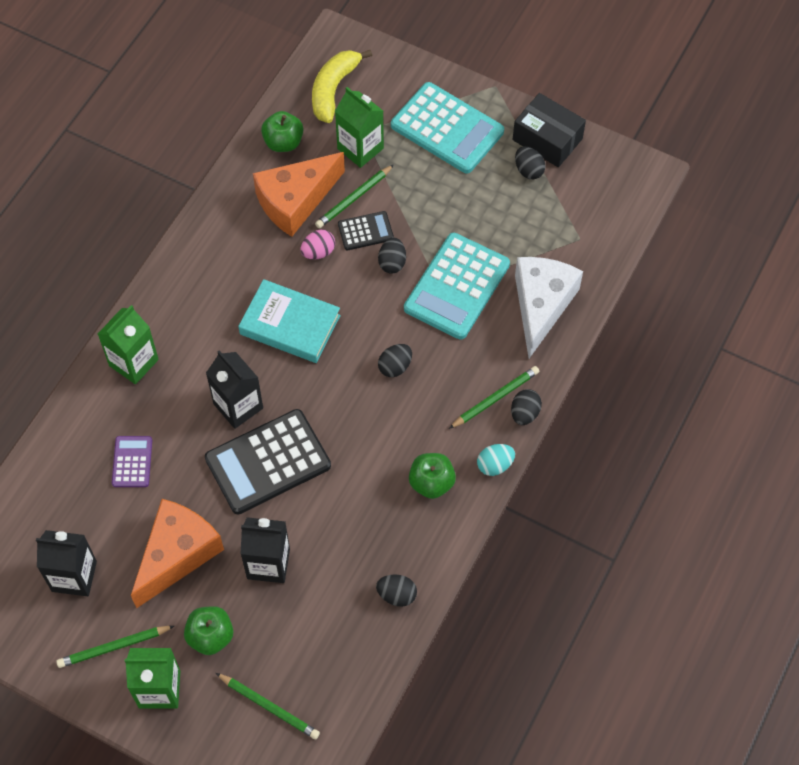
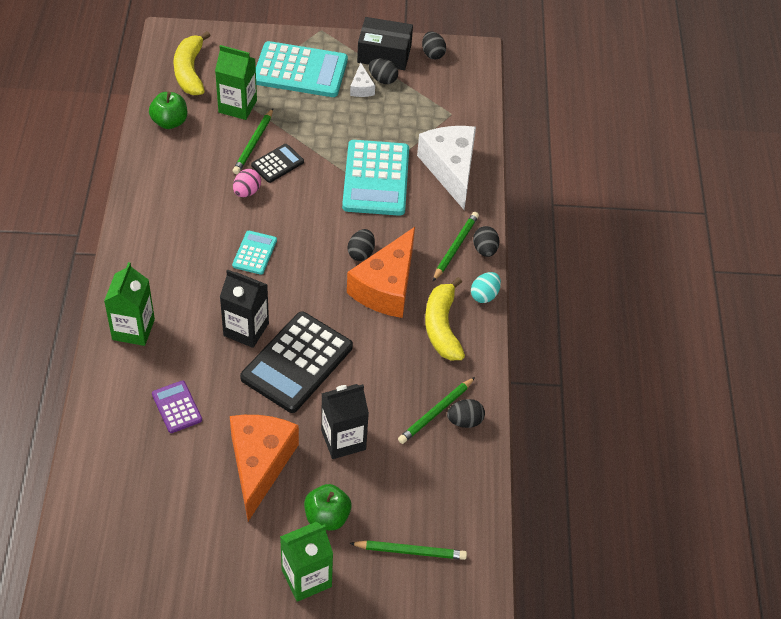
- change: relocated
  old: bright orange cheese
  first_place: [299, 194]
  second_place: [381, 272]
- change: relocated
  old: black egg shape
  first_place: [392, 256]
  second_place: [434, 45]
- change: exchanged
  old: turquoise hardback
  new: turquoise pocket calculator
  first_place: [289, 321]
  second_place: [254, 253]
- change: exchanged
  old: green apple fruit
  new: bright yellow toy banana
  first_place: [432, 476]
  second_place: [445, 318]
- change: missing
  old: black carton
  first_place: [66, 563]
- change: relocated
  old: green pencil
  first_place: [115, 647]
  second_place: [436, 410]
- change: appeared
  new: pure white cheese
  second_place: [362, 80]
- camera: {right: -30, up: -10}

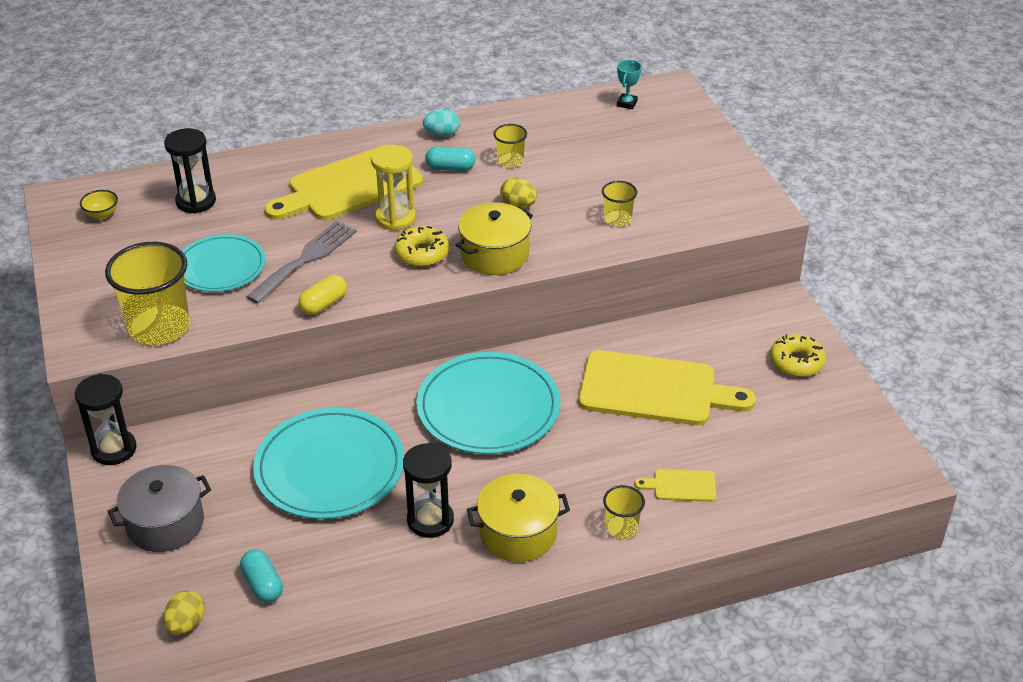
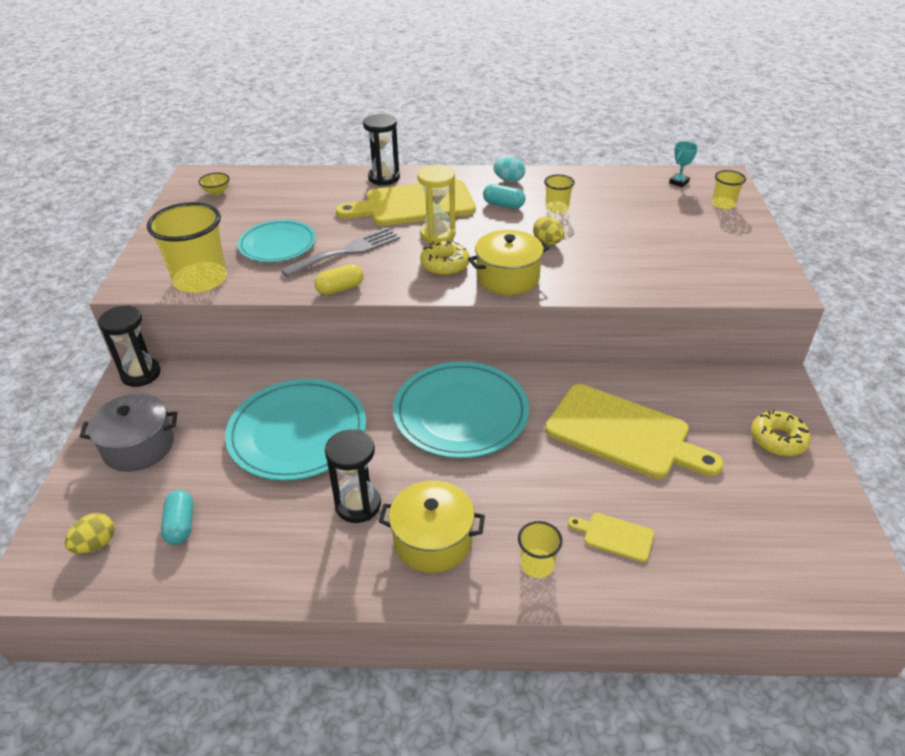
- change: relocated
  old: black sand timer
  first_place: [190, 171]
  second_place: [381, 150]
- change: relocated
  old: bright yellow beaker
  first_place: [619, 204]
  second_place: [729, 189]
- camera: {right: 20, up: 0}

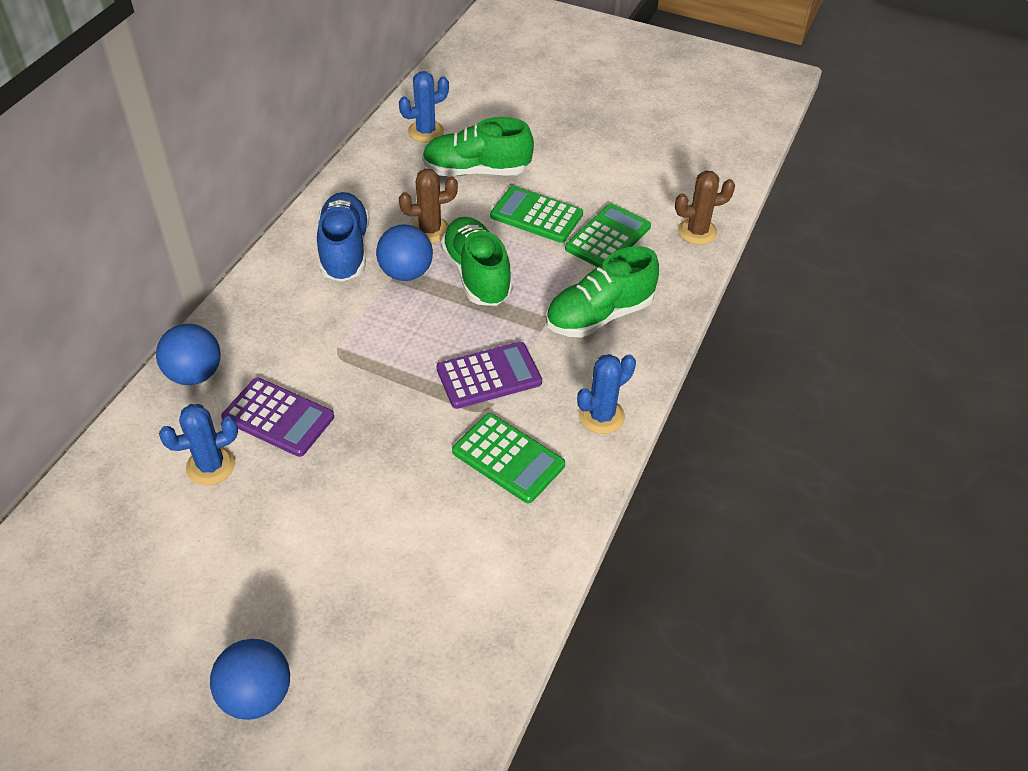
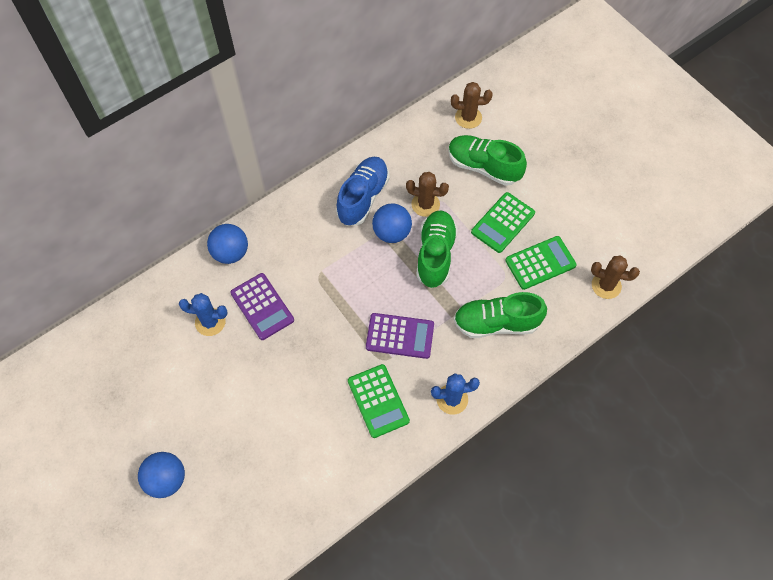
- change: colour
  old: blue saguaro cactus
  new: brown saguaro cactus
  first_place: [424, 107]
  second_place: [472, 105]
- change: spun
  old: green pocket calculator
  first_place: [536, 214]
  second_place: [503, 222]
  degrees: -105
- camera: {right: 30, up: 15}

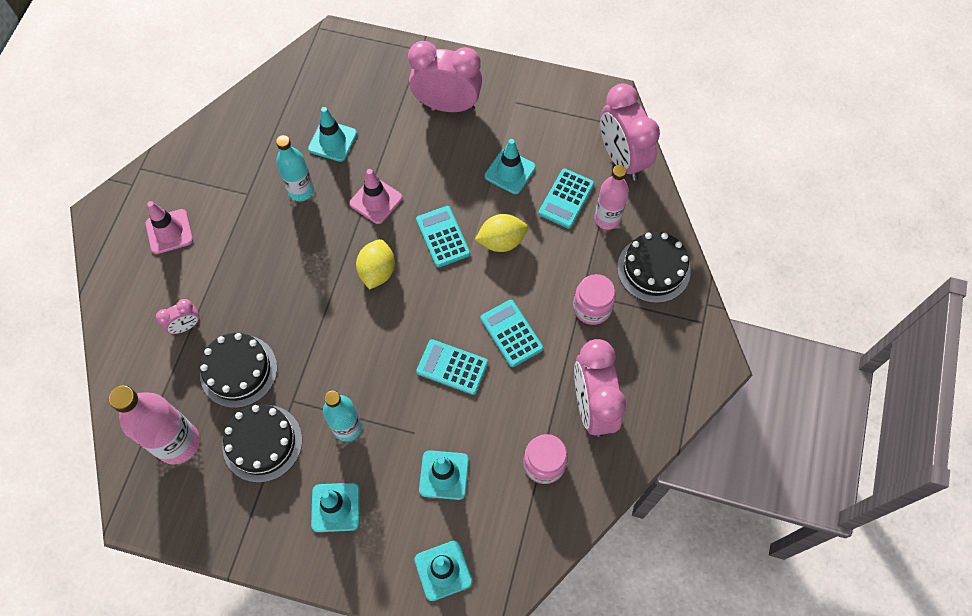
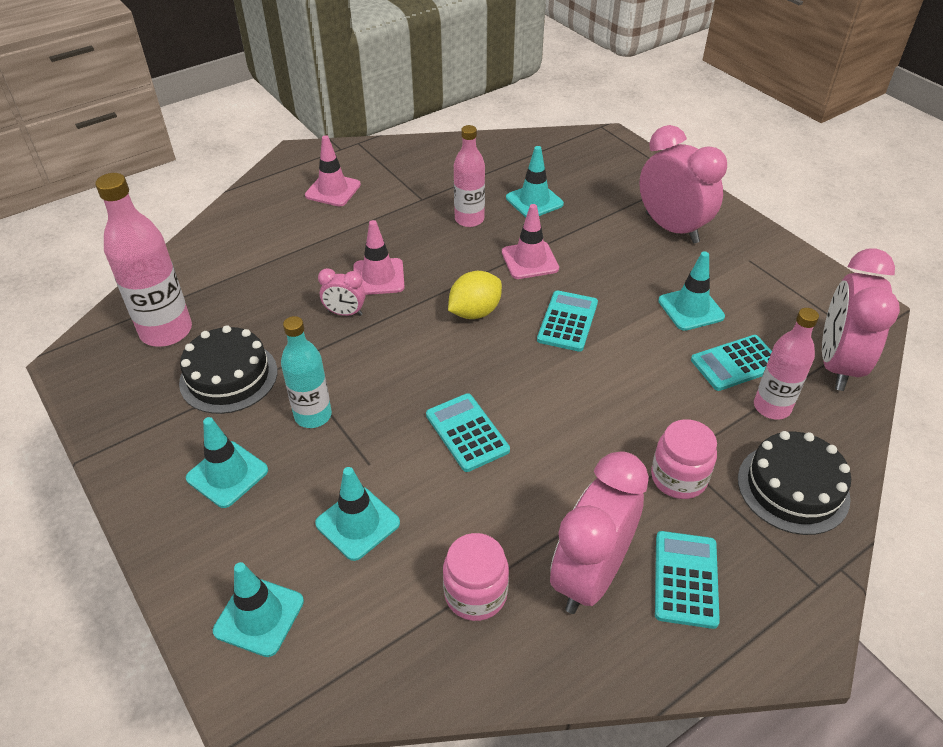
- change: colour
  old: turquoise drink bottle
  new: rose-pink drink bottle
  first_place: [295, 168]
  second_place: [469, 176]
- change: missing
  old: bright yellow citrus fruit
  first_place: [501, 233]
- change: relocated
  old: rose-pink clock
  first_place: [178, 316]
  second_place: [341, 292]
- change: relocated
  old: turquoise pocket calculator
  first_place: [511, 333]
  second_place: [687, 580]
- change: missing
  old: black cake
  first_place: [238, 370]
- change: appeared
  new: rose-pink road cone
  second_place: [379, 257]
- camera: {right: 40, up: -20}

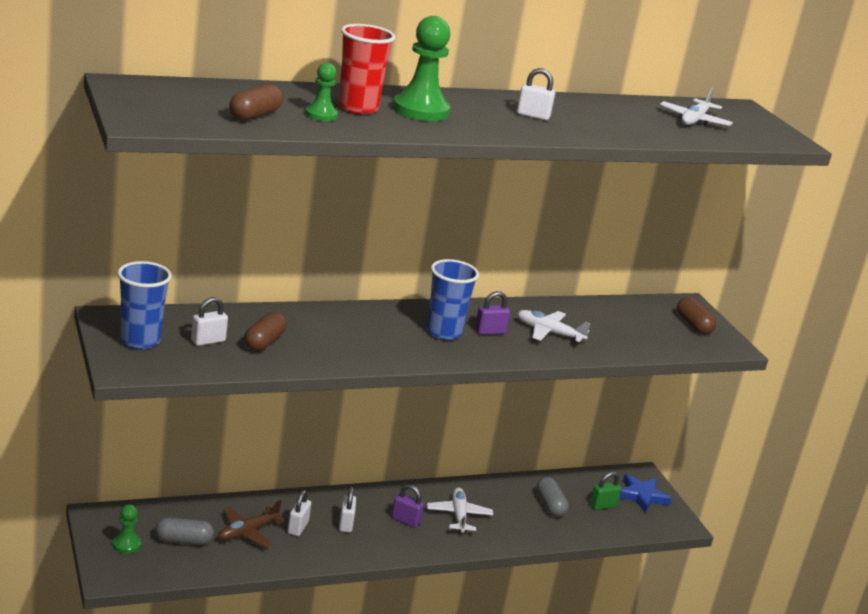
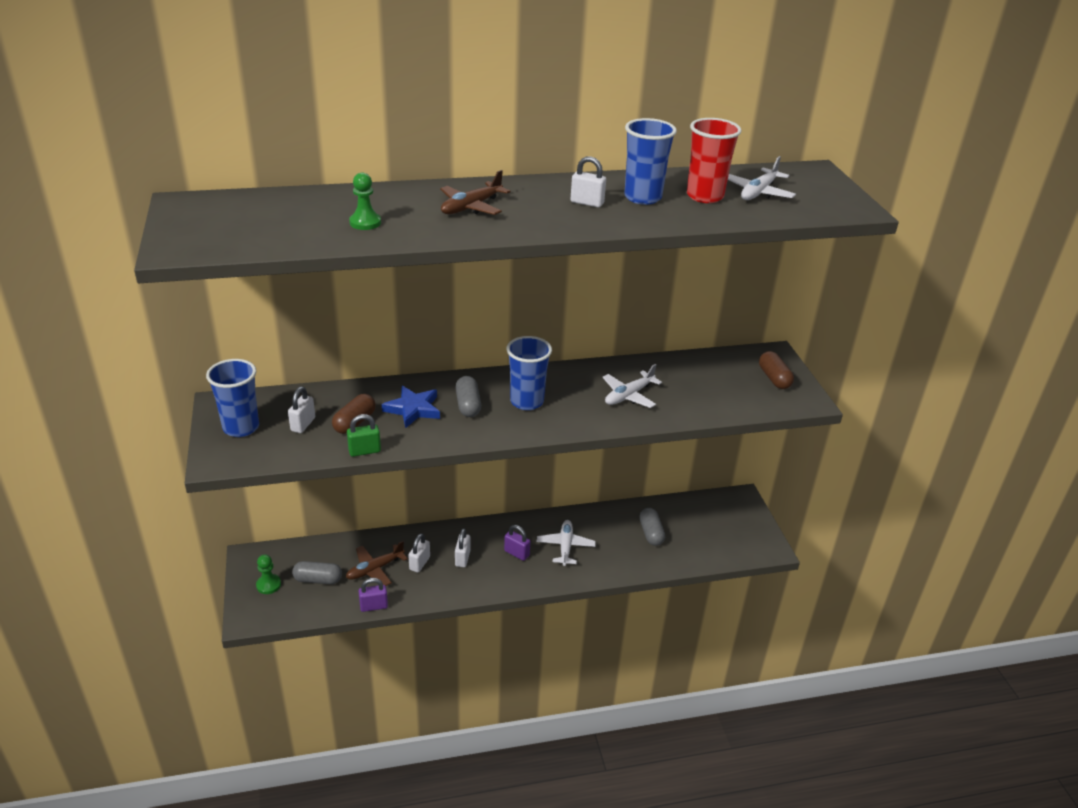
- change: exchanged
  old: green chess pawn
  new: brown plane
  first_place: [421, 68]
  second_place: [475, 192]
- change: relocated
  old: red beaker
  first_place: [367, 69]
  second_place: [714, 160]
- change: missing
  old: brown pill shape
  first_place: [256, 102]
- change: relocated
  old: violet padlock
  first_place: [492, 313]
  second_place: [373, 595]
- change: spun
  old: pure white padlock
  first_place: [209, 321]
  second_place: [301, 410]
  degrees: -45
- change: spun
  old: pure white plane
  first_place: [554, 326]
  second_place: [632, 386]
  degrees: -75
- change: relocated
  old: green padlock
  first_place: [606, 491]
  second_place: [364, 435]
- change: relocated
  old: blue star
  first_place: [645, 493]
  second_place: [411, 407]
- change: appeared
  new: blue beaker
  second_place: [650, 161]
- change: appeared
  new: gray pill shape
  second_place: [468, 396]
- camera: {right: 10, up: 10}

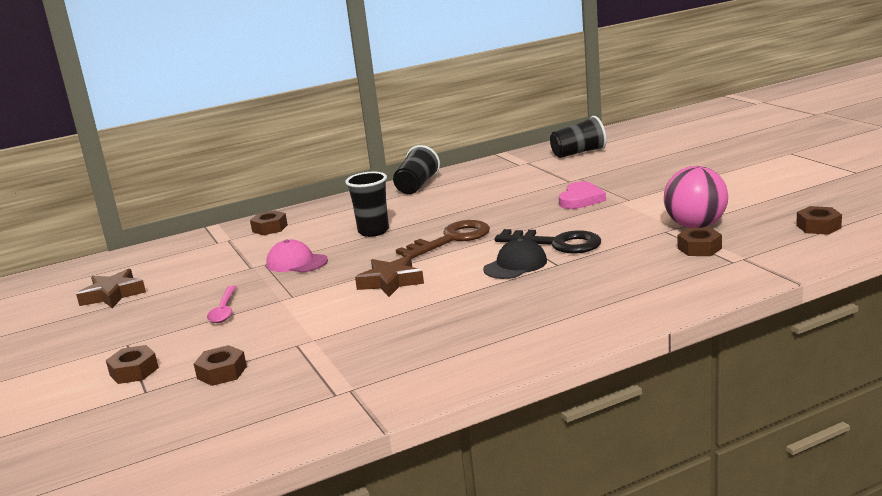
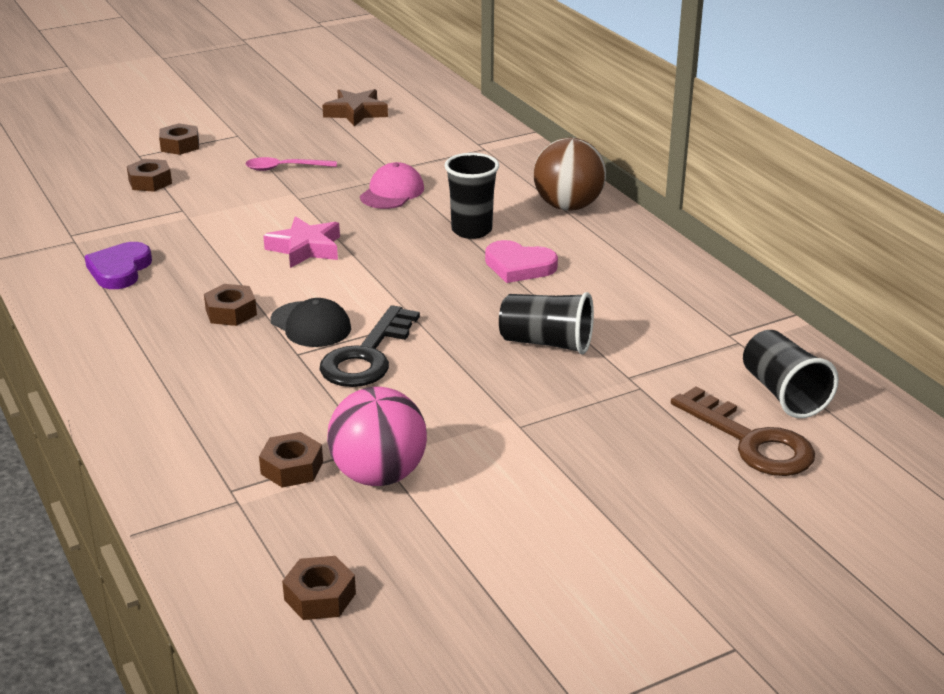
- change: relocated
  old: black beaker
  first_place: [416, 169]
  second_place: [546, 323]
- change: relocated
  old: rose-pink heart
  first_place: [582, 195]
  second_place: [521, 261]
- change: relocated
  old: brown hexagon nut
  first_place: [269, 222]
  second_place: [230, 305]
- change: relocated
  old: brown door key
  first_place: [443, 239]
  second_place: [743, 431]
- change: colour
  old: brown star
  new: rose-pink star
  first_place: [389, 276]
  second_place: [301, 242]
- change: appeared
  new: brown play ball
  second_place: [570, 174]
- change: appeared
  new: violet heart
  second_place: [118, 265]
- camera: {right: 85, up: 10}

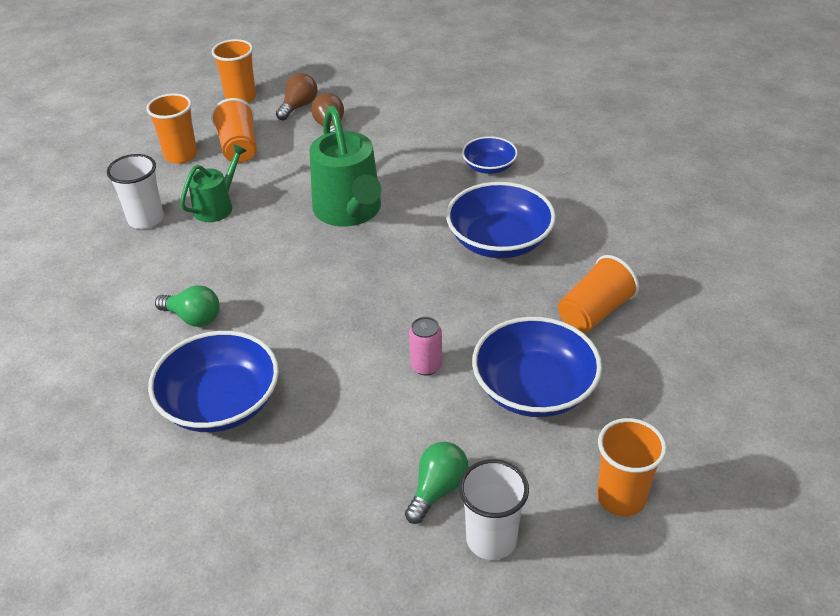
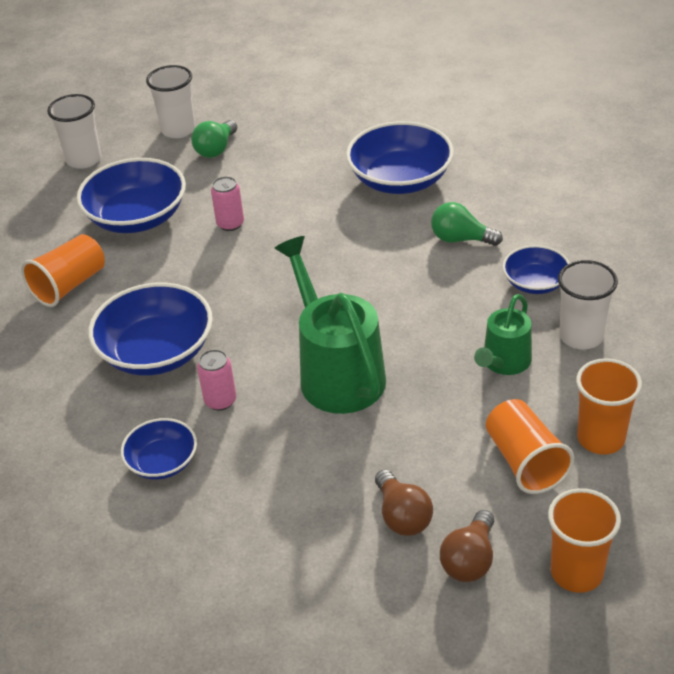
- change: colour
  old: bright orange beaker
  new: pure white beaker
  first_place: [632, 467]
  second_place: [74, 131]
- change: appeared
  new: blue bowl
  second_place: [536, 269]
- change: appeared
  new: rose-pink soda can
  second_place: [217, 379]
- camera: {right: 175, up: 0}

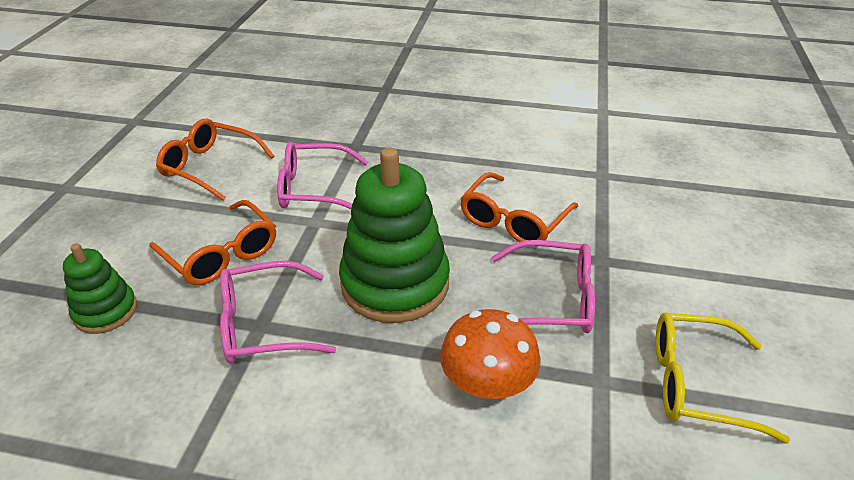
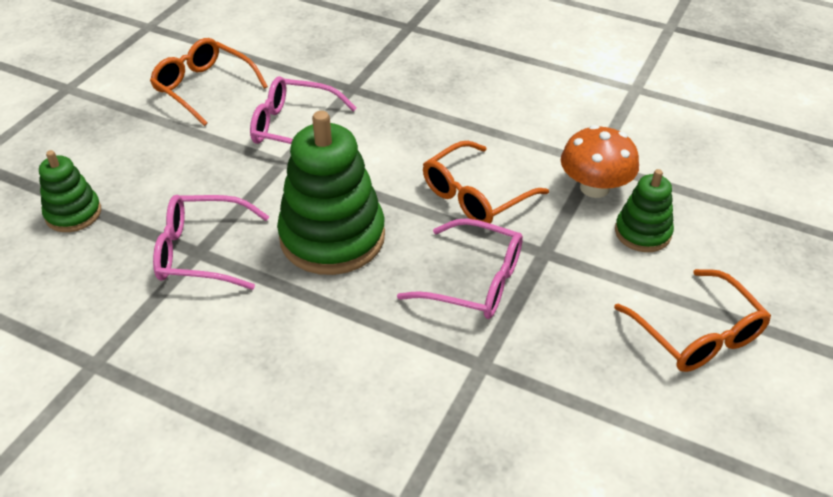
- change: relocated
  old: bright orange spectacles
  first_place: [212, 242]
  second_place: [692, 320]
- change: relocated
  old: bright orange toadstool
  first_place: [490, 354]
  second_place: [600, 161]
- change: missing
  old: bright yellow spectacles
  first_place: [723, 378]
- change: appeared
  new: green stacking toy
  second_place: [644, 210]
- camera: {right: 15, up: 5}

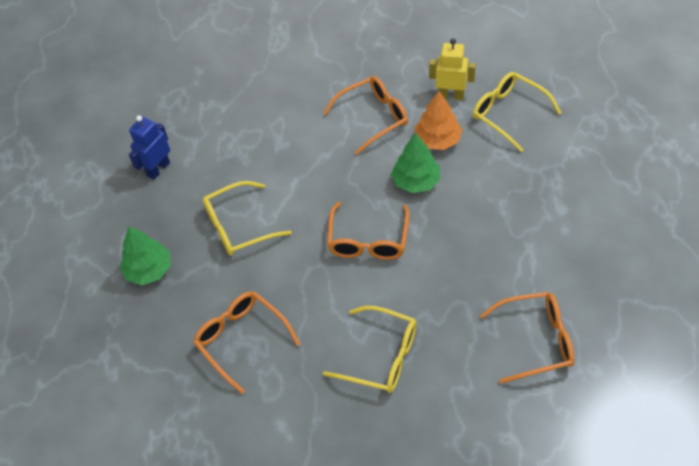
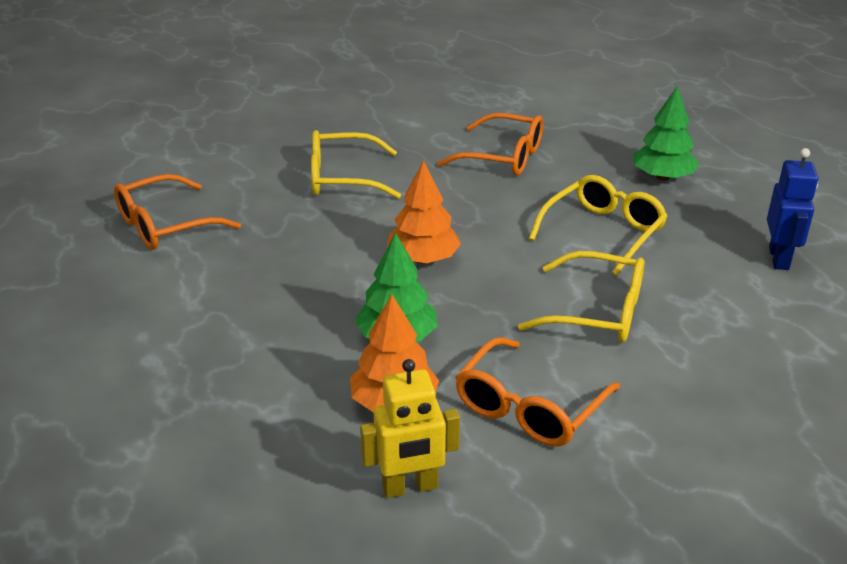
- change: relocated
  old: bright yellow spectacles
  first_place: [517, 112]
  second_place: [581, 296]
- change: exchanged
  old: bright orange spectacles
  new: bright orange toy tree
  first_place: [368, 231]
  second_place: [424, 211]
- camera: {right: 150, up: -20}

